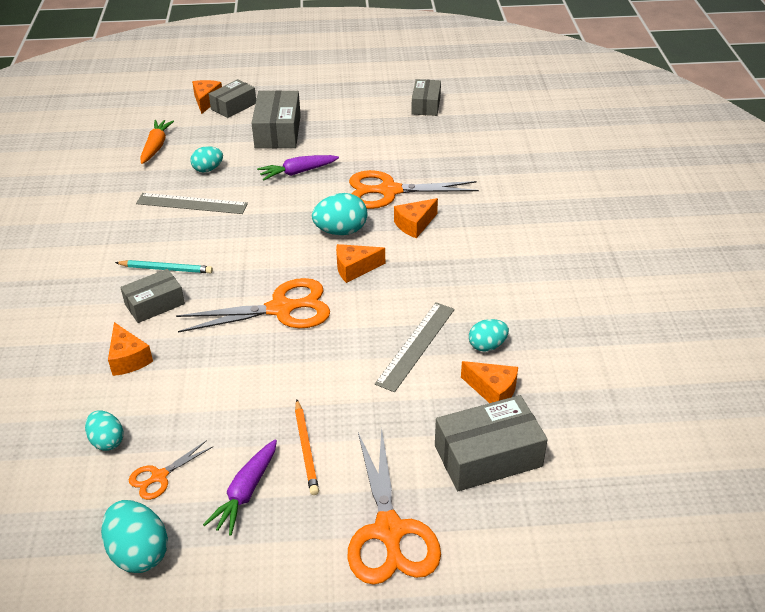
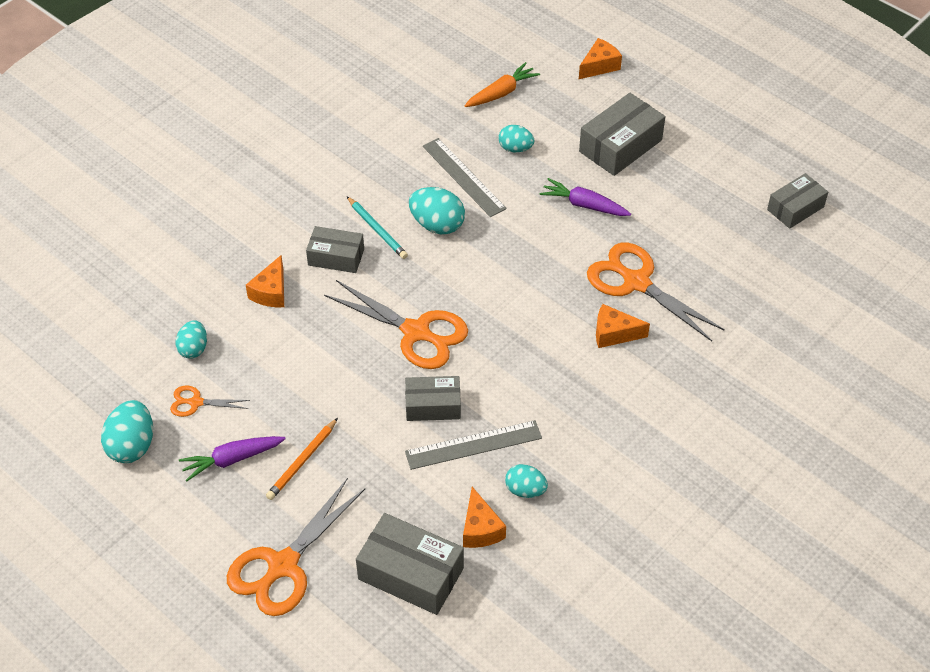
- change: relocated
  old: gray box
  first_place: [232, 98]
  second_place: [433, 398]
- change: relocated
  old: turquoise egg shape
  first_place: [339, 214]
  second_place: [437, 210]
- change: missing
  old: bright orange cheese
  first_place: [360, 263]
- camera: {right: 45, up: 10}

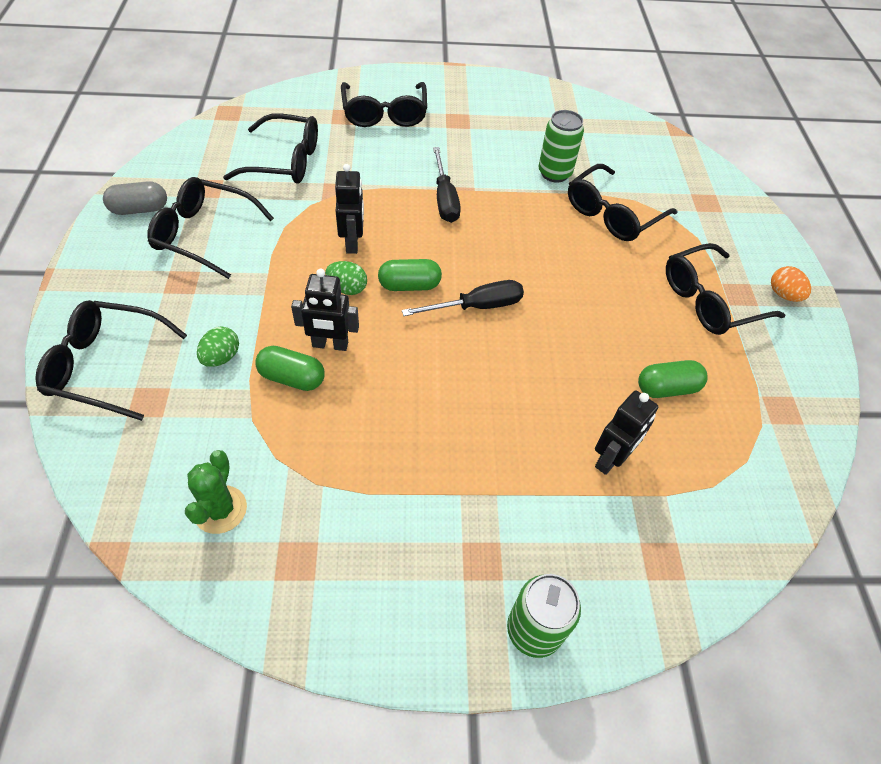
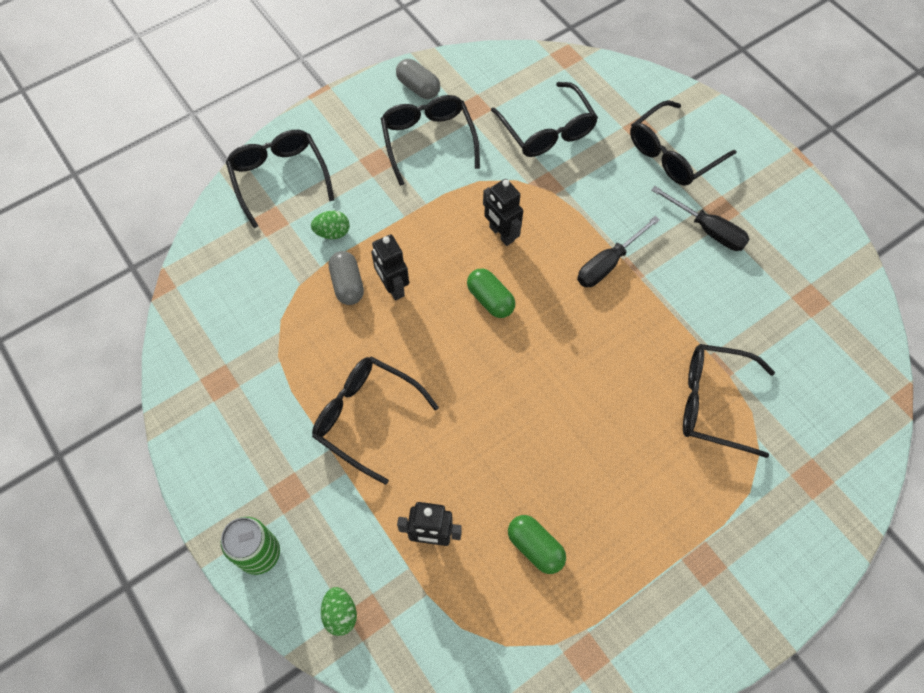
- change: missing
  old: green soda can
  first_place: [561, 146]
- change: spun
  old: black robot
  first_place: [349, 209]
  second_place: [503, 212]
  degrees: 90
- change: relocated
  old: black spectacles
  first_place: [725, 289]
  second_place: [375, 421]
- change: relocated
  old: green egg shape
  first_place: [346, 278]
  second_place: [339, 611]
- change: missing
  old: bright orange egg shape
  first_place: [791, 284]
- change: relocated
  old: black flat screwdriver
  first_place: [463, 298]
  second_place: [700, 218]
- change: colour
  old: green pill shape
  new: gray pill shape
  first_place: [290, 368]
  second_place: [346, 278]
- change: missing
  old: green saguaro cactus
  first_place: [216, 492]
- camera: {right: 60, up: 10}

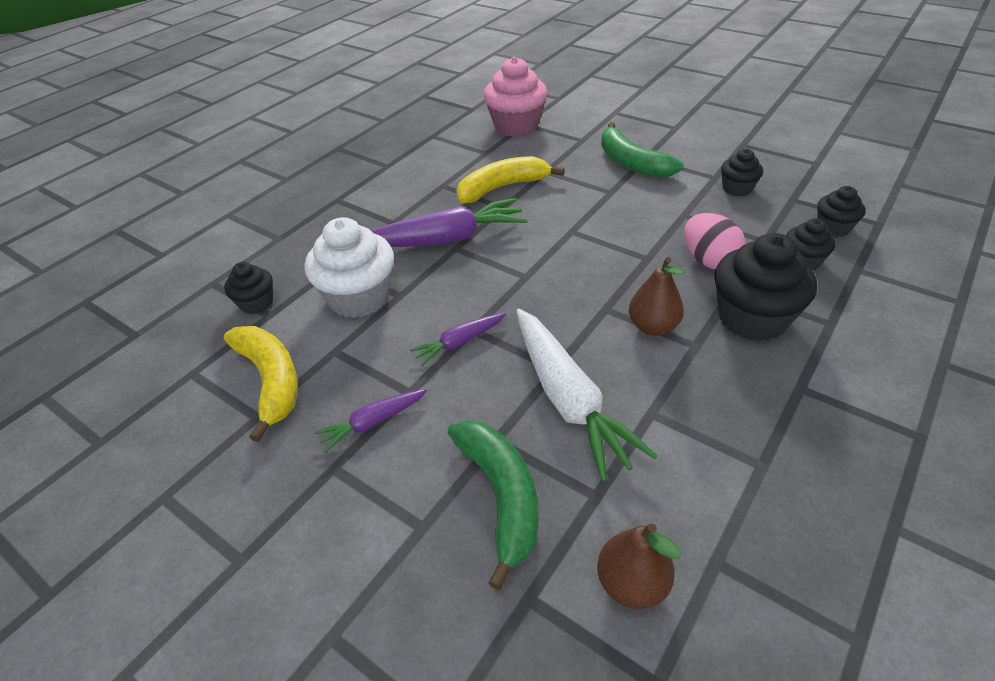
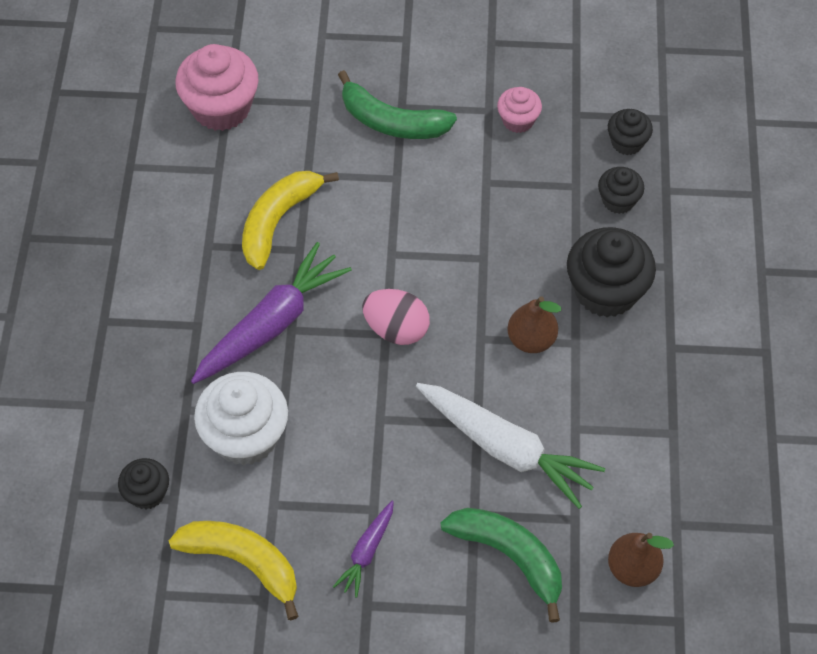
- change: colour
  old: black cupcake
  new: rose-pink cupcake
  first_place: [742, 173]
  second_place: [519, 110]
- change: relocated
  old: rose-pink egg shape
  first_place: [715, 241]
  second_place: [396, 317]
- change: missing
  old: violet carrot
  first_place: [458, 339]
- camera: {right: -35, up: 15}

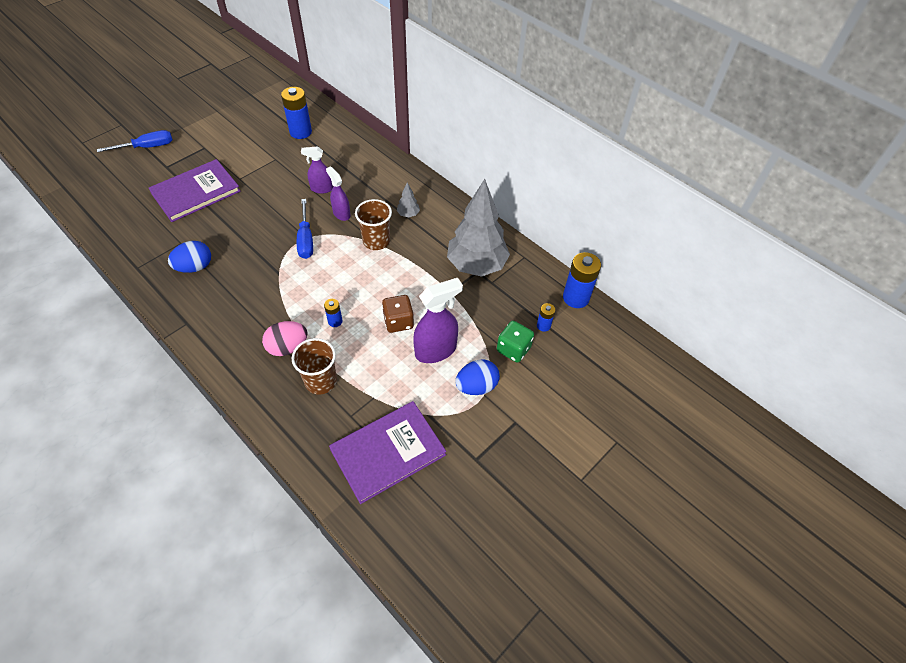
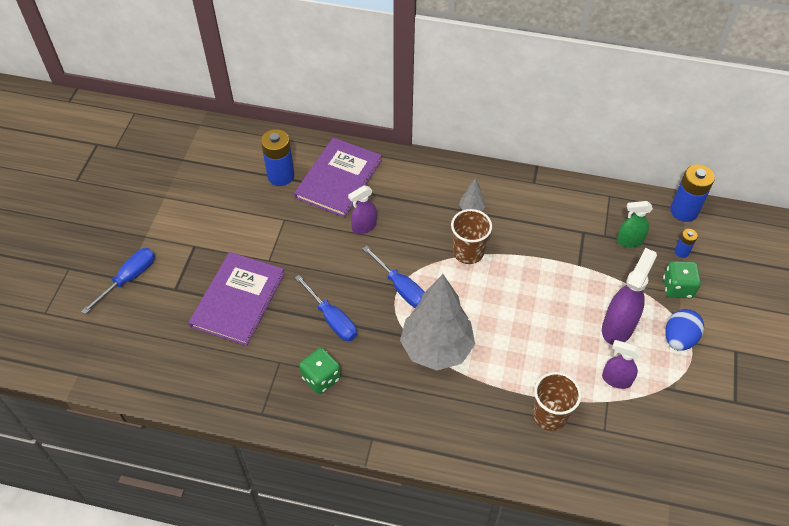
- change: relocated
  old: violet sprayer
  first_place: [338, 193]
  second_place: [621, 364]
- change: relocated
  old: gray toy tree
  first_place: [478, 228]
  second_place: [437, 322]
- change: exchanged
  old: blue egg shape
  new: green dice
  first_place: [189, 257]
  second_place: [320, 371]
- change: missing
  old: brown dice
  first_place: [398, 314]
- change: missing
  old: blue battery
  first_place: [333, 313]
- change: missing
  old: rose-pink egg shape
  first_place: [285, 338]
- change: relocated
  old: violet hardback
  first_place: [387, 452]
  second_place: [338, 177]
- change: appeared
  new: green sprayer
  second_place: [635, 224]
- change: appeared
  new: blue flat screwdriver
  second_place: [326, 308]
- camera: {right: -30, up: 0}

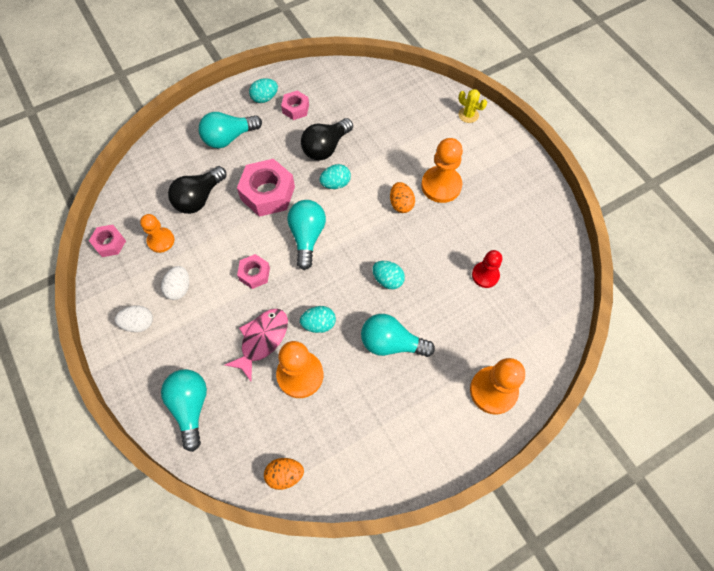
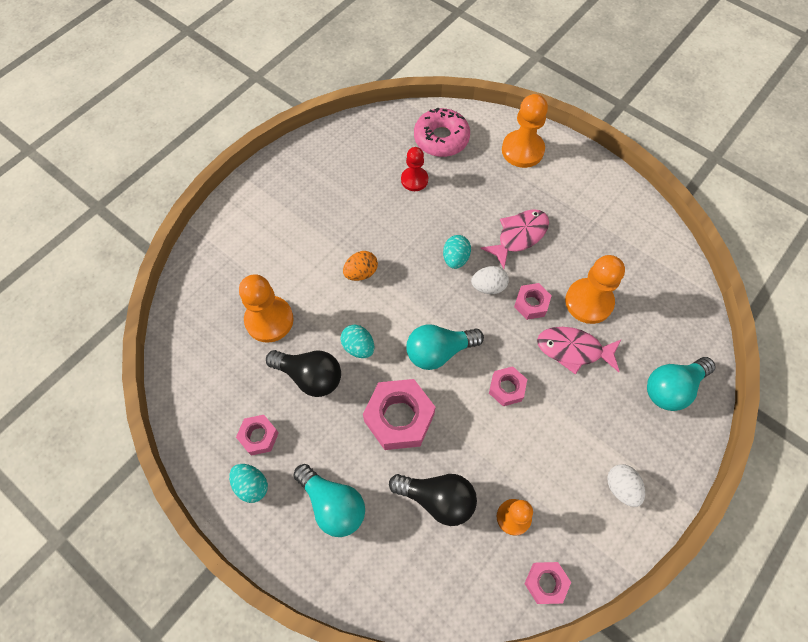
- change: missing
  old: bright yellow saguaro cactus
  first_place: [473, 106]
- change: relocated
  old: bright orange chess pawn
  first_place: [442, 170]
  second_place: [266, 308]
- change: relocated
  old: pure white egg shape
  first_place: [175, 283]
  second_place: [490, 280]
- change: exchanged
  old: turquoise egg shape
  new: rose-pink hexagon nut
  first_place: [318, 319]
  second_place: [533, 301]
- change: exchanged
  old: turquoise bulb
  new: rose-pink fish figure
  first_place: [398, 335]
  second_place: [514, 239]
- change: missing
  old: bright orange egg shape
  first_place: [284, 474]
- change: appeared
  new: rose-pink doughnut
  second_place: [442, 132]
- camera: {right: -110, up: 0}

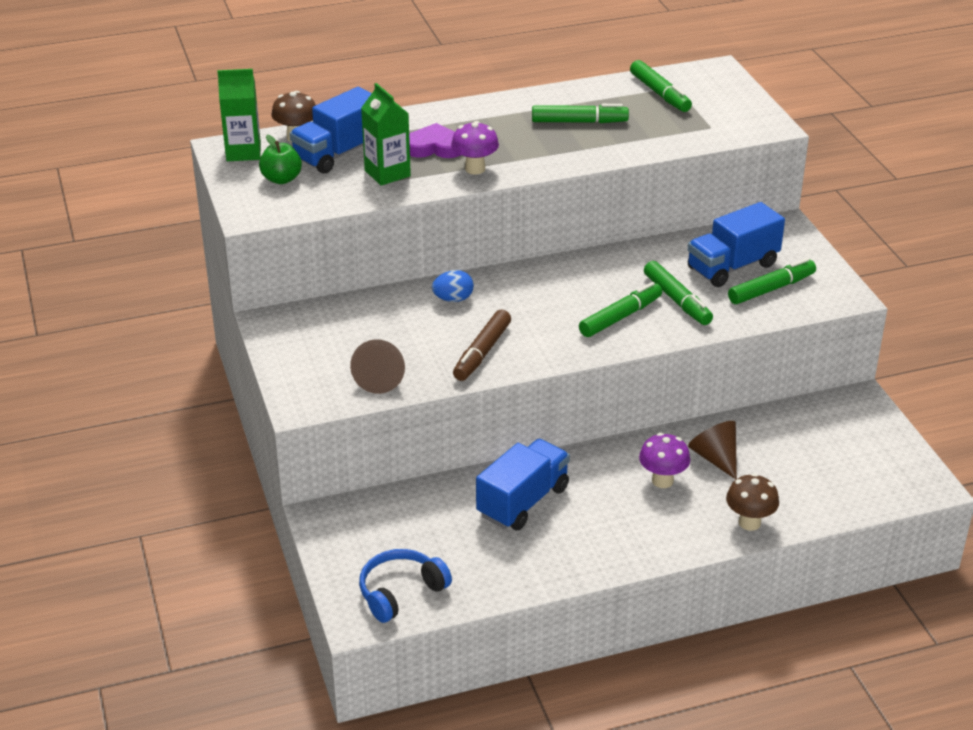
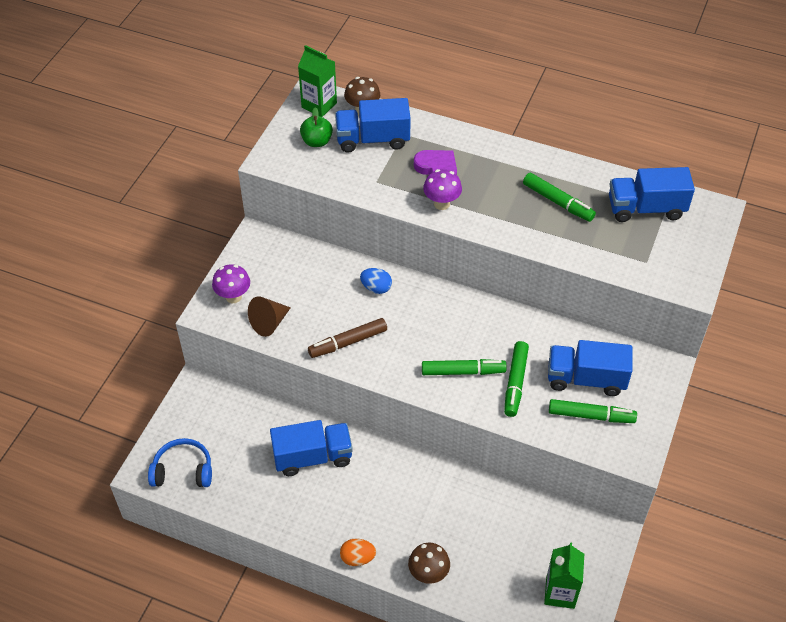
- change: exchanged
  old: green felt pen
  new: blue toy truck
  first_place: [661, 86]
  second_place: [652, 194]
- change: relocated
  old: green carton
  first_place: [386, 134]
  second_place: [564, 575]
- change: missing
  old: brown solid cone
  first_place: [712, 450]
- change: relocated
  old: violet toadstool
  first_place: [664, 460]
  second_place: [231, 283]
- change: appeared
  new: bright orange egg shape
  second_place: [358, 552]
- camera: {right: 40, up: 15}

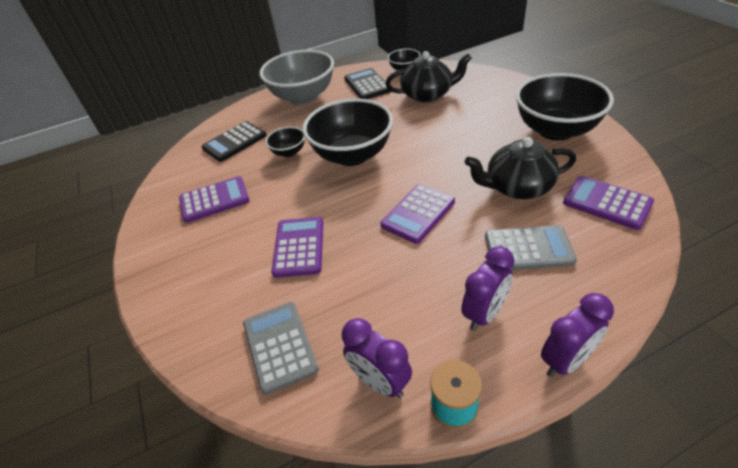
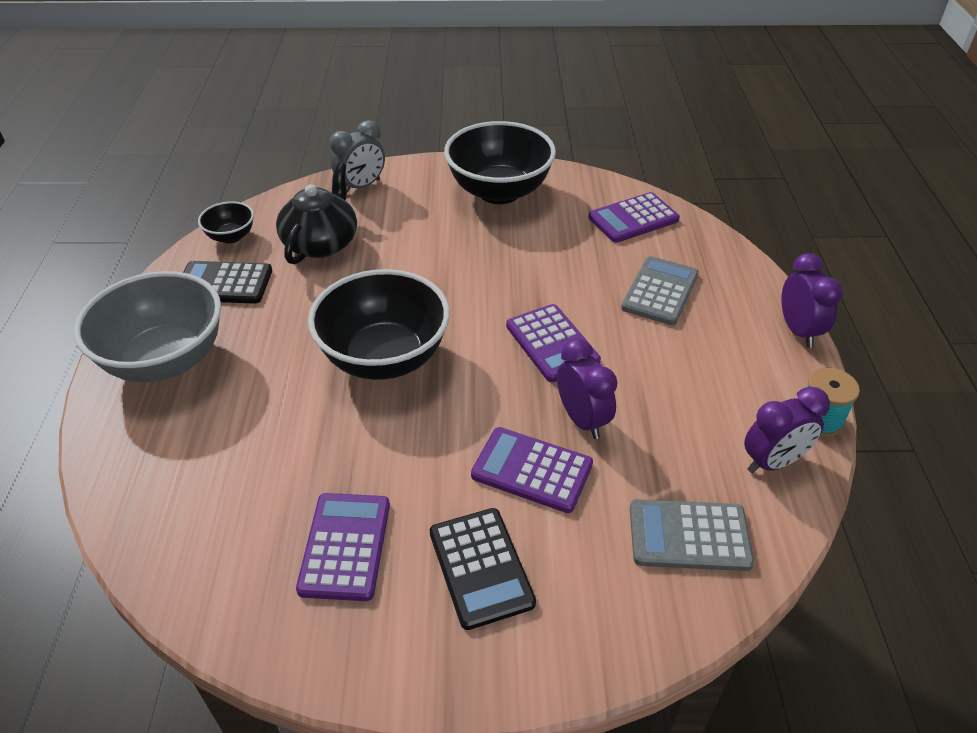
- change: relocated
  old: black pocket calculator
  first_place: [234, 141]
  second_place: [483, 569]
- change: missing
  old: black bowl
  first_place: [285, 142]
- change: missing
  old: black teapot
  first_place: [520, 168]
- change: relocated
  old: violet clock
  first_place: [488, 288]
  second_place: [587, 389]
- change: appeared
  new: gray clock
  second_place: [357, 156]
- camera: {right: -70, up: 0}

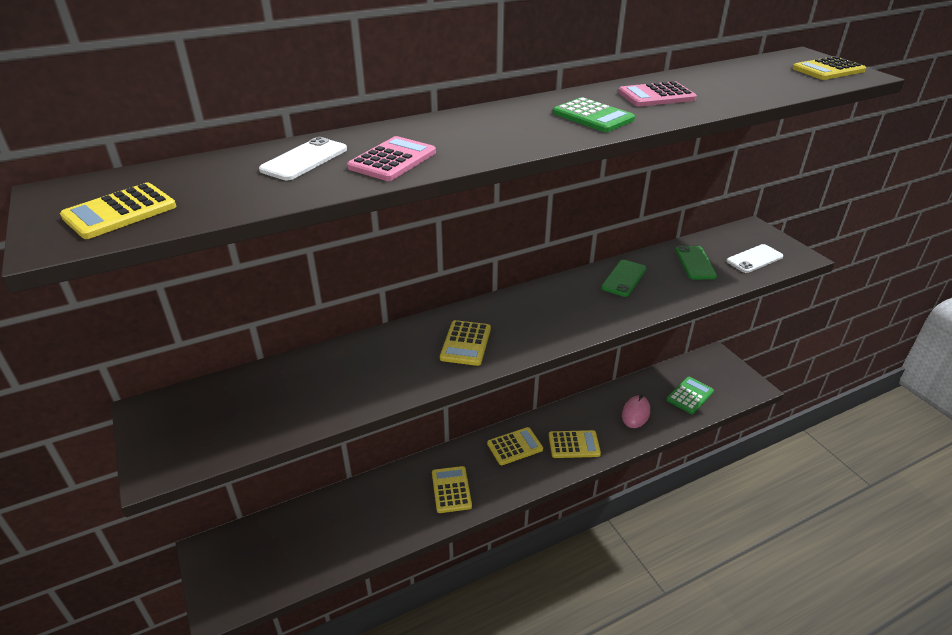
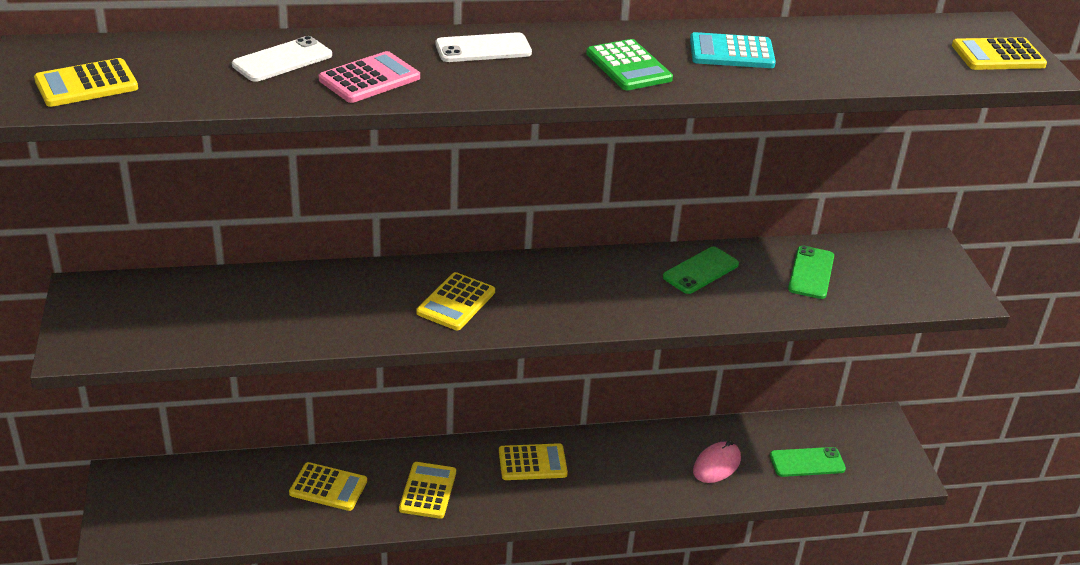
- change: colour
  old: rose-pink pocket calculator
  new: turquoise pocket calculator
  first_place: [657, 93]
  second_place: [733, 50]
- change: relocated
  old: pure white smartphone
  first_place: [754, 258]
  second_place: [483, 47]
- change: exchanged
  old: green pocket calculator
  new: green smartphone
  first_place: [690, 395]
  second_place: [808, 462]
- change: relocated
  old: bright yellow pocket calculator
  first_place: [575, 444]
  second_place: [328, 486]
- camera: {right: 15, up: 0}

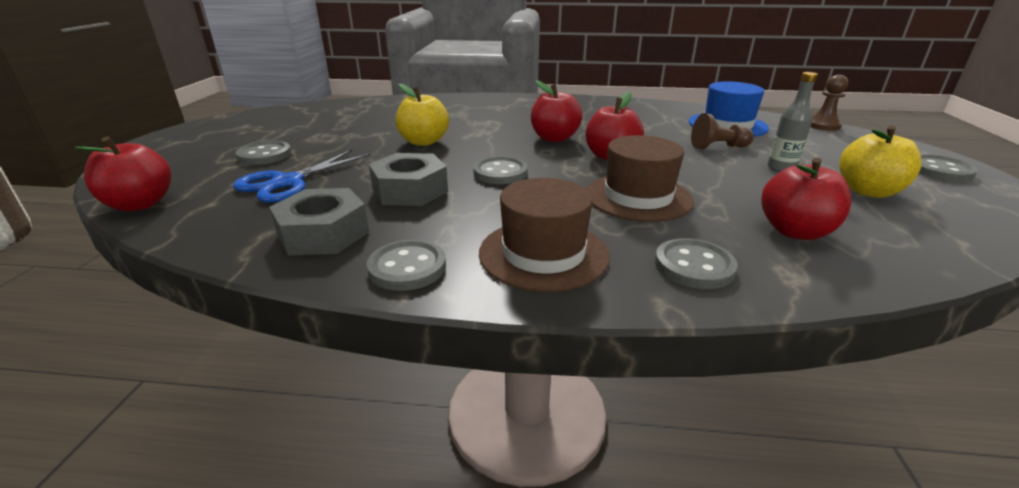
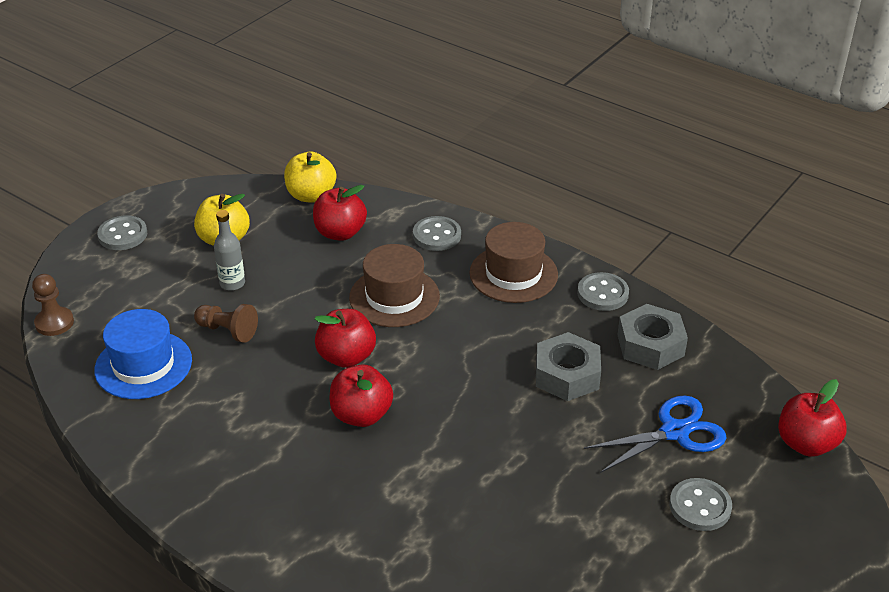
- change: relocated
  old: bright yellow apple fruit
  first_place: [422, 114]
  second_place: [310, 177]
- change: missing
  old: gray button
  first_place: [500, 170]
- camera: {right: -150, up: 10}

